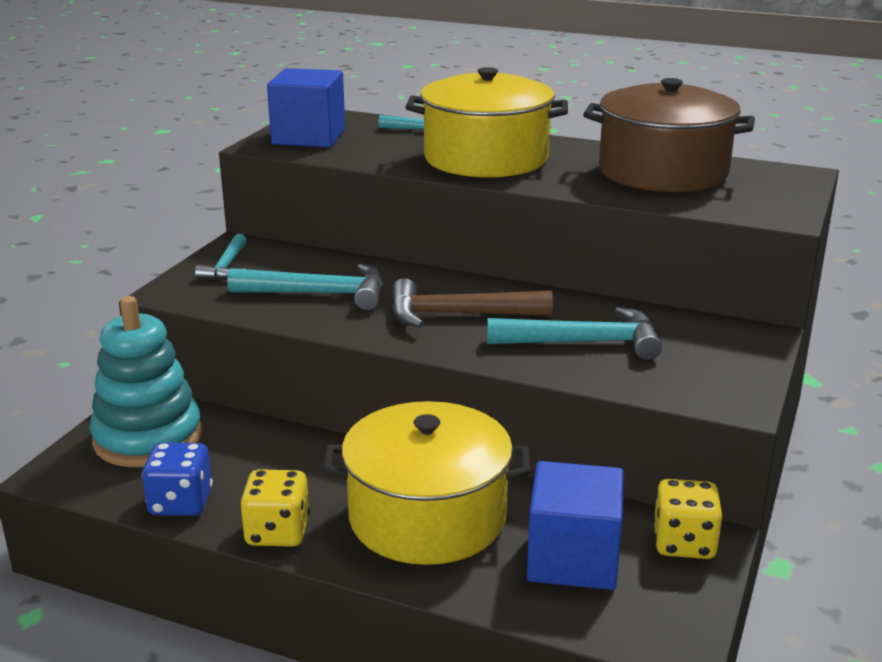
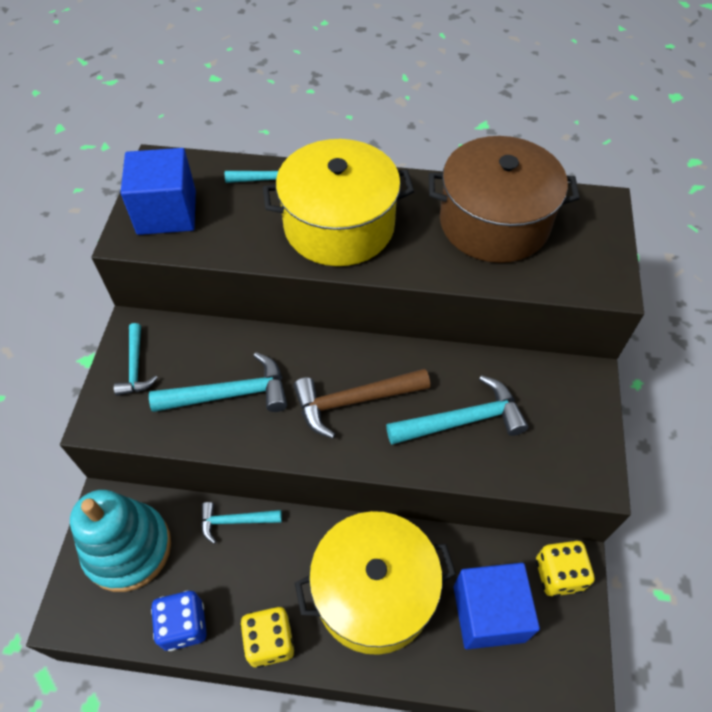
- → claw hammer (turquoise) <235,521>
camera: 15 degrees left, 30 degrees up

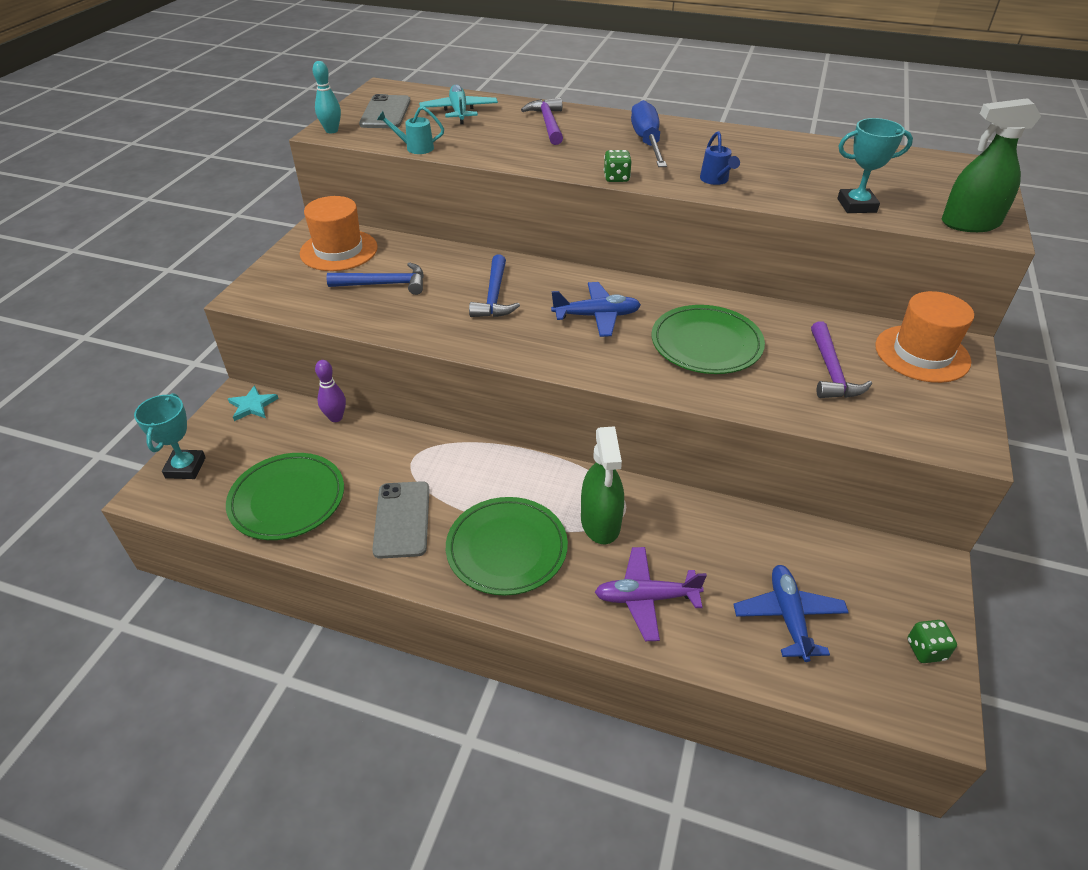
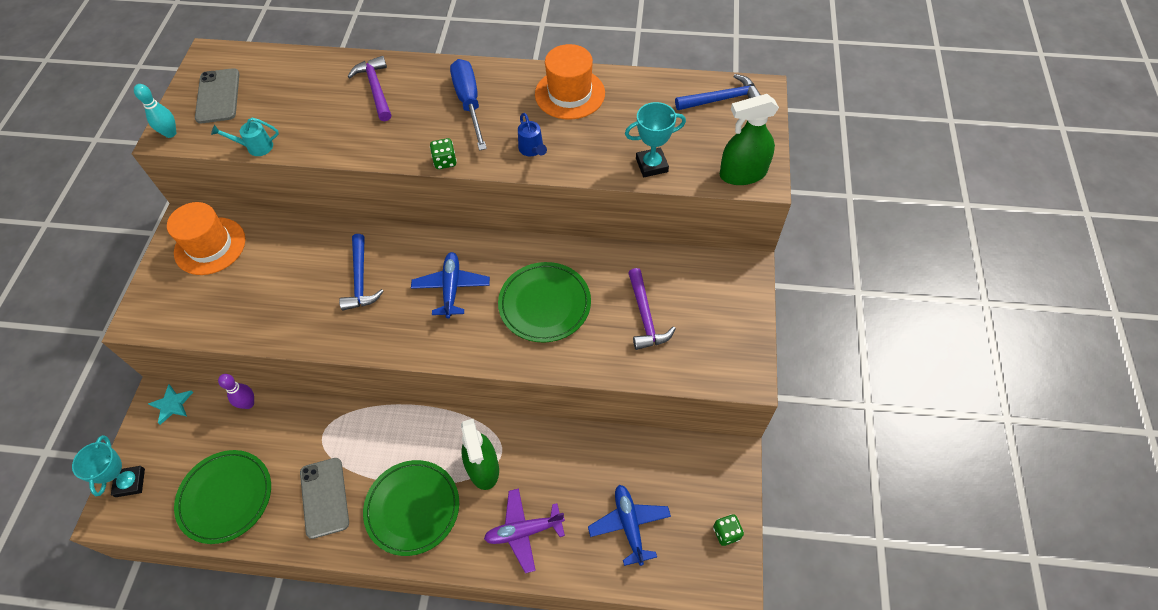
toy plane (cobalt) <597,316> → toy plane (cobalt) <451,288>, 75 degrees counterclockwise
top hat (bright orange) <922,353> → top hat (bright orange) <570,94>, moved
claw hammer (cobalt) <384,284> → claw hammer (cobalt) <721,99>, moved
toy plane (turquoise) <459,111> → -
camera: 10 degrees left, 15 degrees up

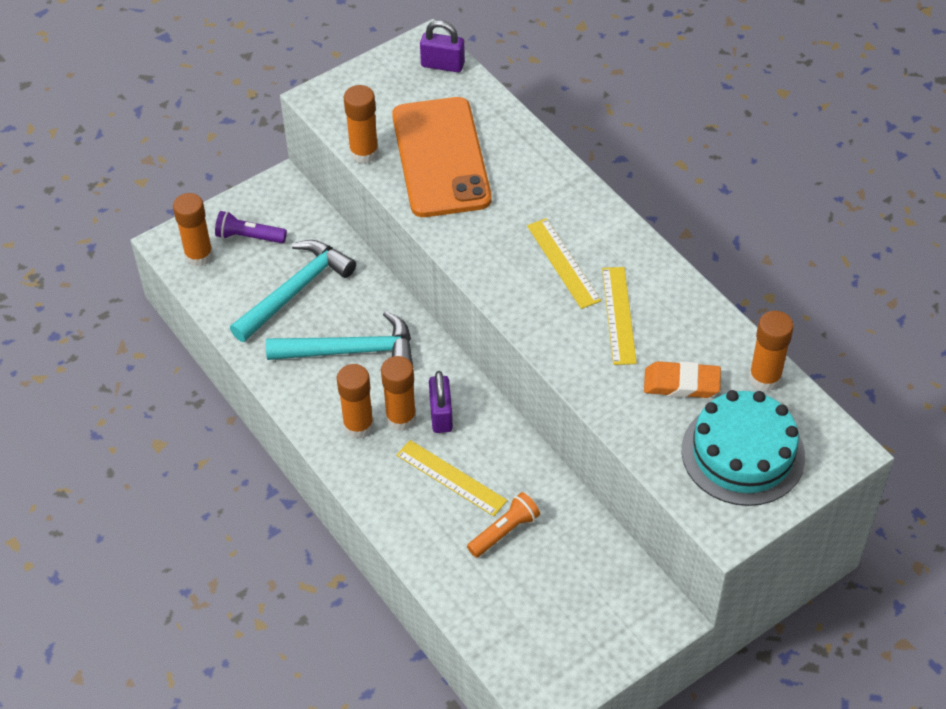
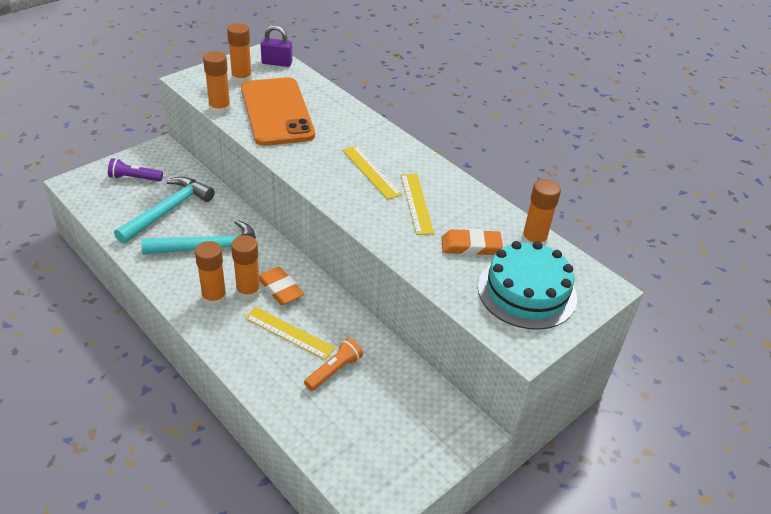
glue stick (bright orange) <199,255> → glue stick (bright orange) <242,79>, moved
lock (violet) <441,415> → gum eraser (bright orange) <280,289>
camera: 10 degrees left, 10 degrees down

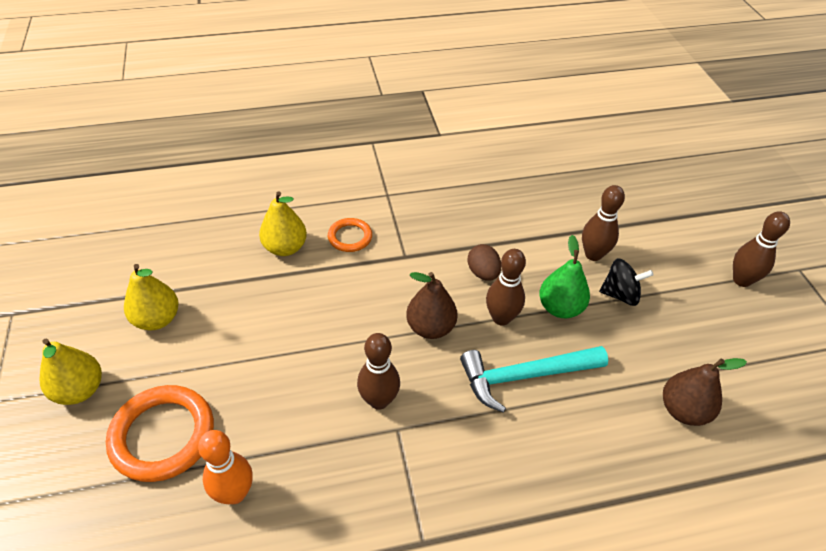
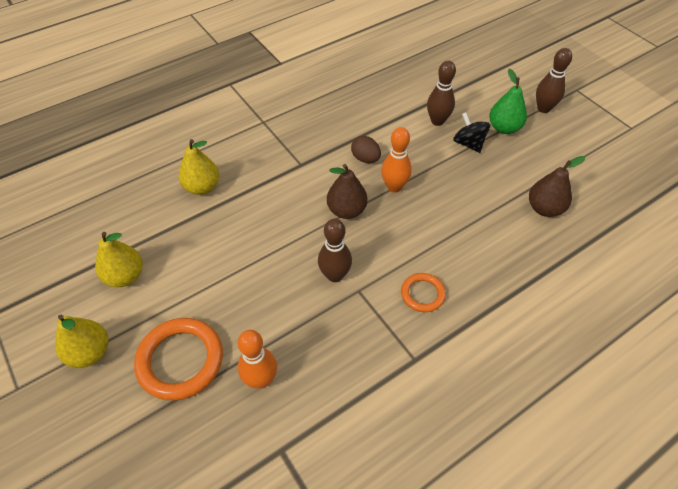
tenpin (brown) <501,318> → tenpin (bright orange) <394,187>
torus (bright orange) <350,237> → torus (bright orange) <422,294>, moved
toy top (black) <620,294> → toy top (black) <468,144>, 105 degrees counterclockwise
toy pear (green) <560,308> → toy pear (green) <504,128>, moved
claw hammer (turquoise) <525,376> → -
camera: 20 degrees left, 5 degrees up

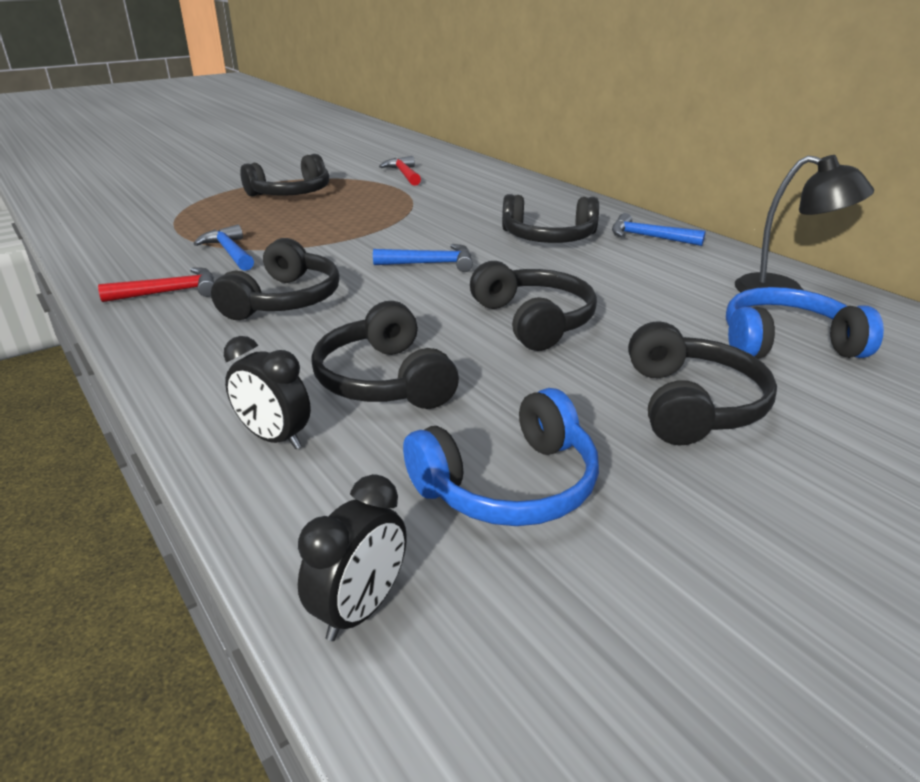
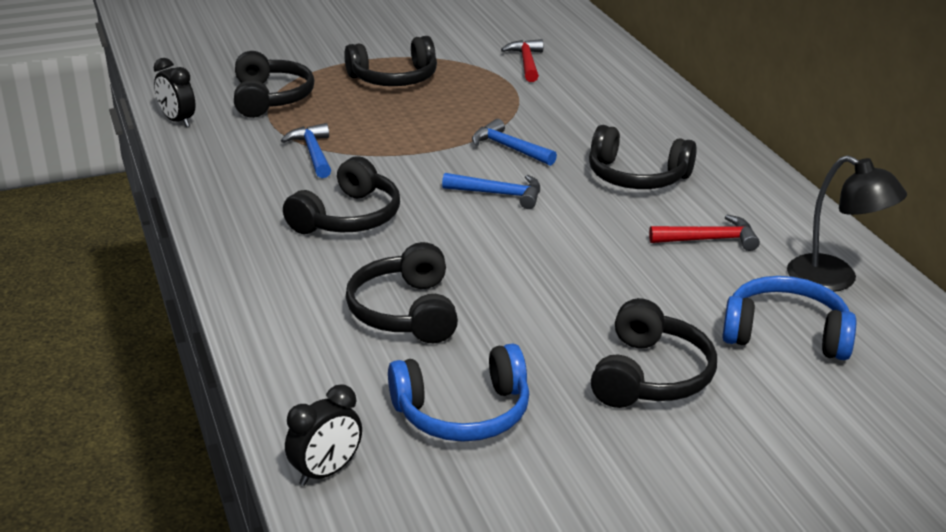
alarm clock (black) <274,438> → alarm clock (black) <178,121>, moved
headset (black) <534,321> → headset (black) <270,98>, moved
claw hammer (cobalt) <648,237> → claw hammer (cobalt) <509,148>, moved
claw hammer (crimson) <170,292> → claw hammer (crimson) <710,240>, moved
camera: 15 degrees right, 0 degrees up

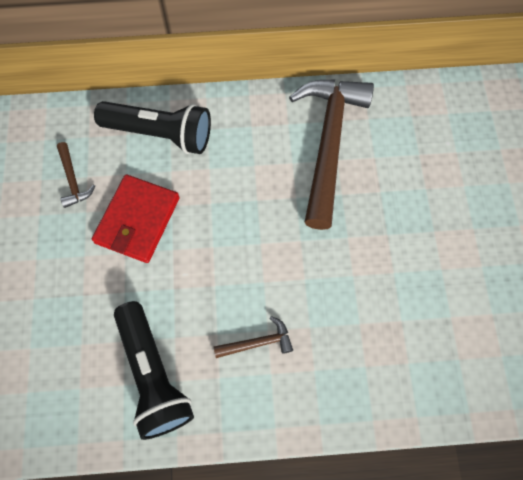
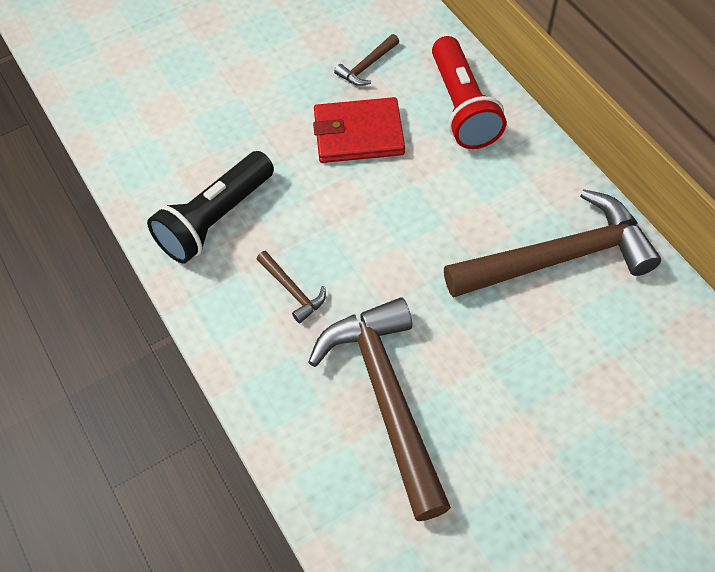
- → claw hammer (brown) <386,398>
pocket torch (black) <160,134> → pocket torch (crimson) <462,107>
camera: 65 degrees right, 10 degrees down

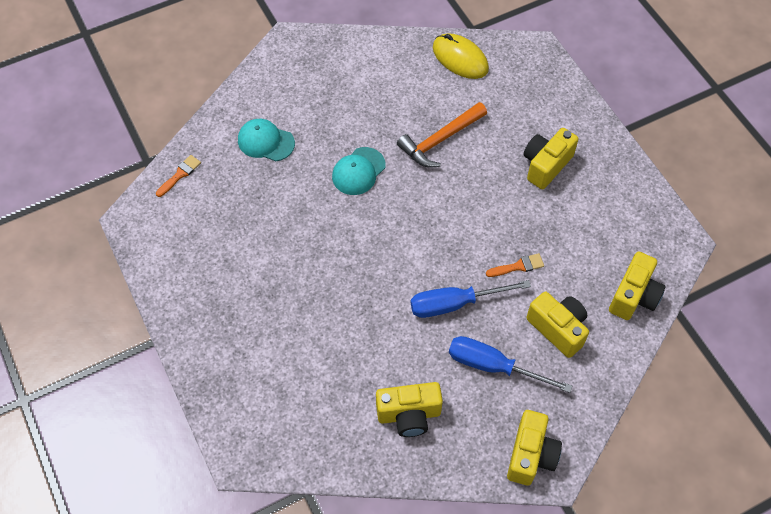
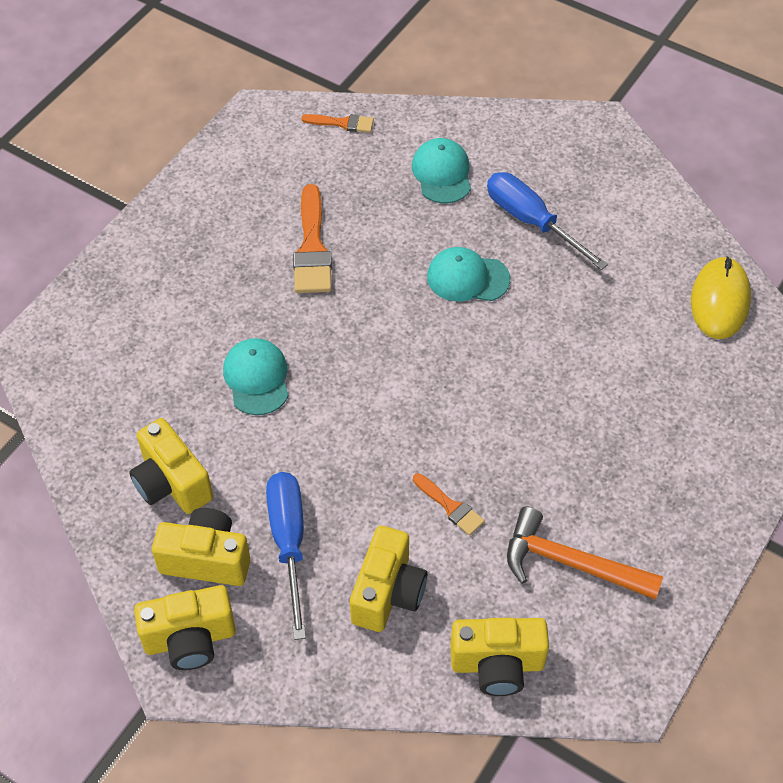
compact camera (yellow) <546,165> → compact camera (yellow) <206,559>, moved
- → baseball cap (turquoise) <256,378>
- → paintbrush (bright orange) <312,247>
screwdriver (cobalt) <455,304> → screwdriver (cobalt) <531,221>, moved
claw hammer (bright orange) <440,140> → claw hammer (bright orange) <571,563>, moved
camera: 60 degrees right, 5 degrees down

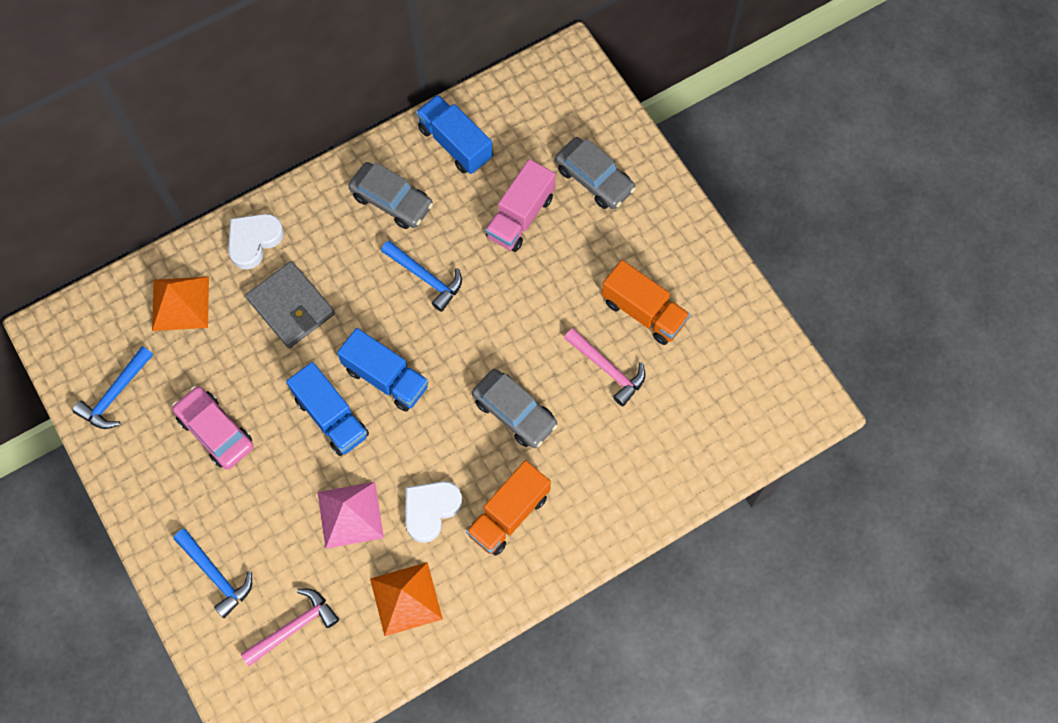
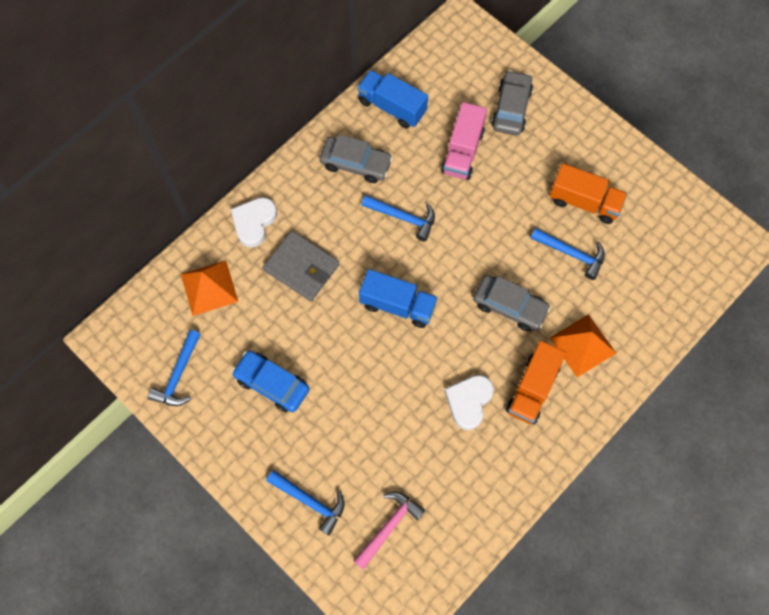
toy car (pink) <215,431> → toy car (cobalt) <272,384>
toy car (grey) <594,179> → toy car (grey) <511,108>, 105 degrees counterclockwise
claw hammer (pink) <607,369> → claw hammer (cobalt) <571,254>
pyramid shape (bright orange) <406,599> → pyramid shape (bright orange) <582,345>, moved
truck (cobalt) <331,417> → -
pyramid shape (pink) <350,515> → -
camera: 15 degrees left, 0 degrees up

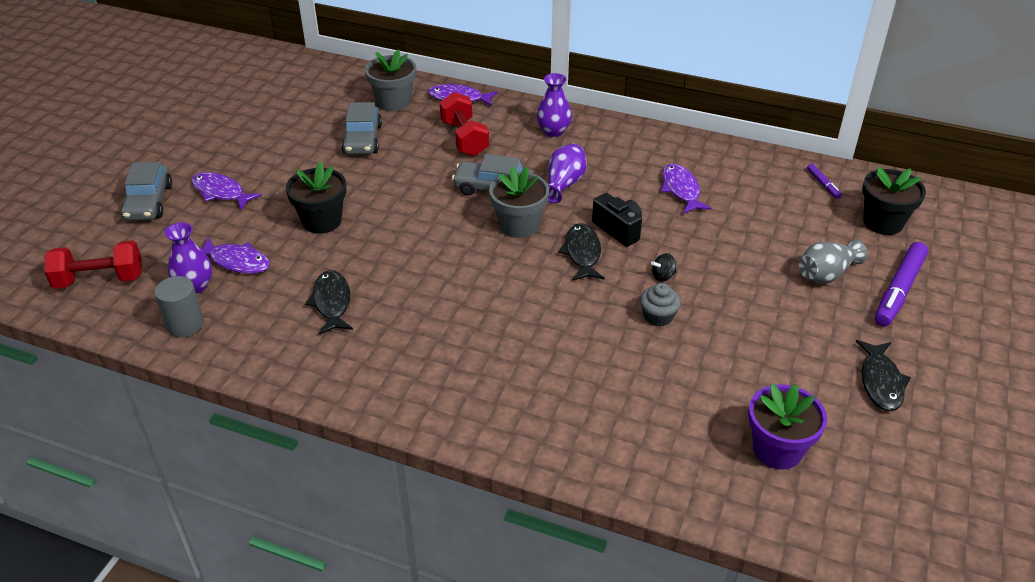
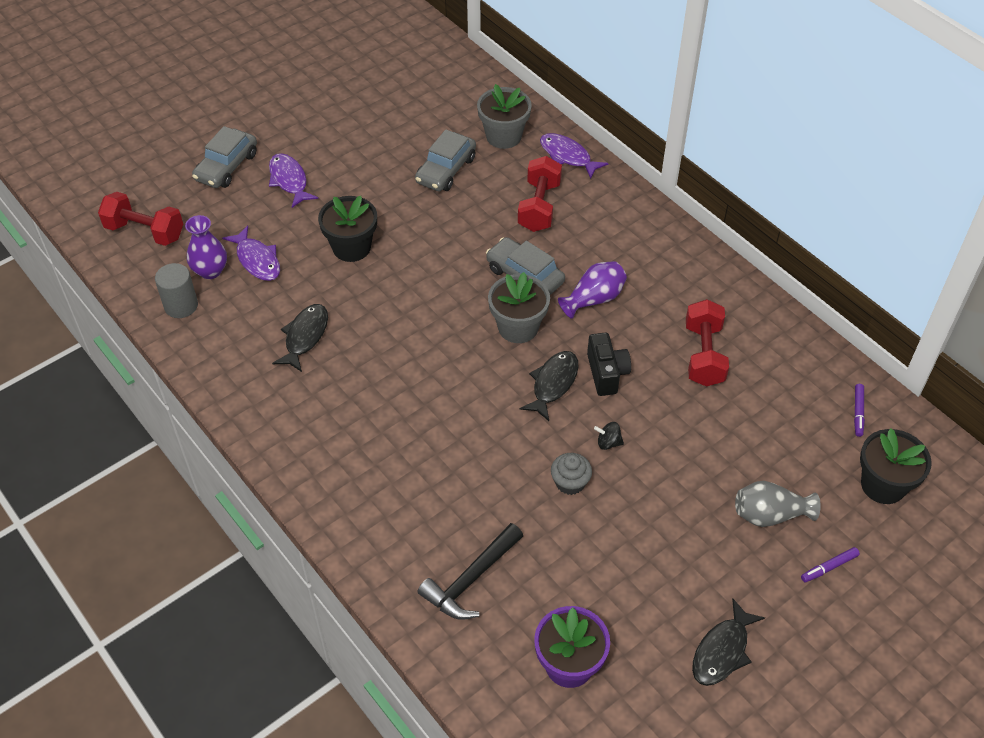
- → claw hammer (black) <471,580>
fish figure (violet) <681,190> → free weight (crimson) <703,355>
marker (violet) <899,290> → marker (violet) <829,567>, x0.48
vase (violet) <553,131> → -
camera: 30 degrees right, 10 degrees up

